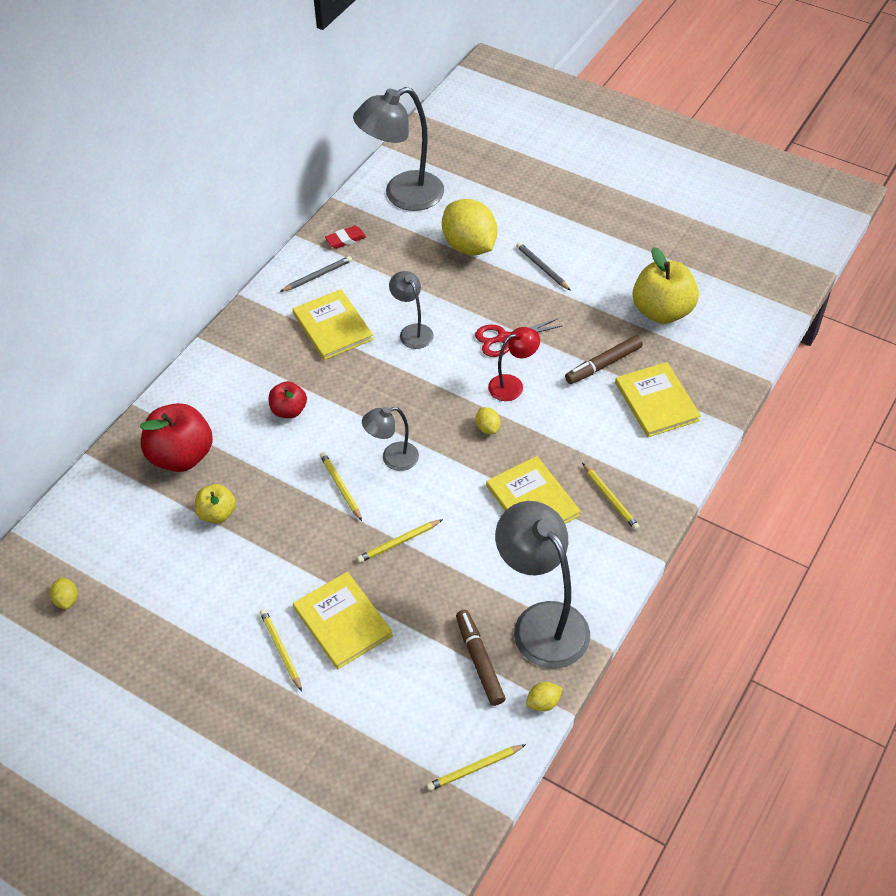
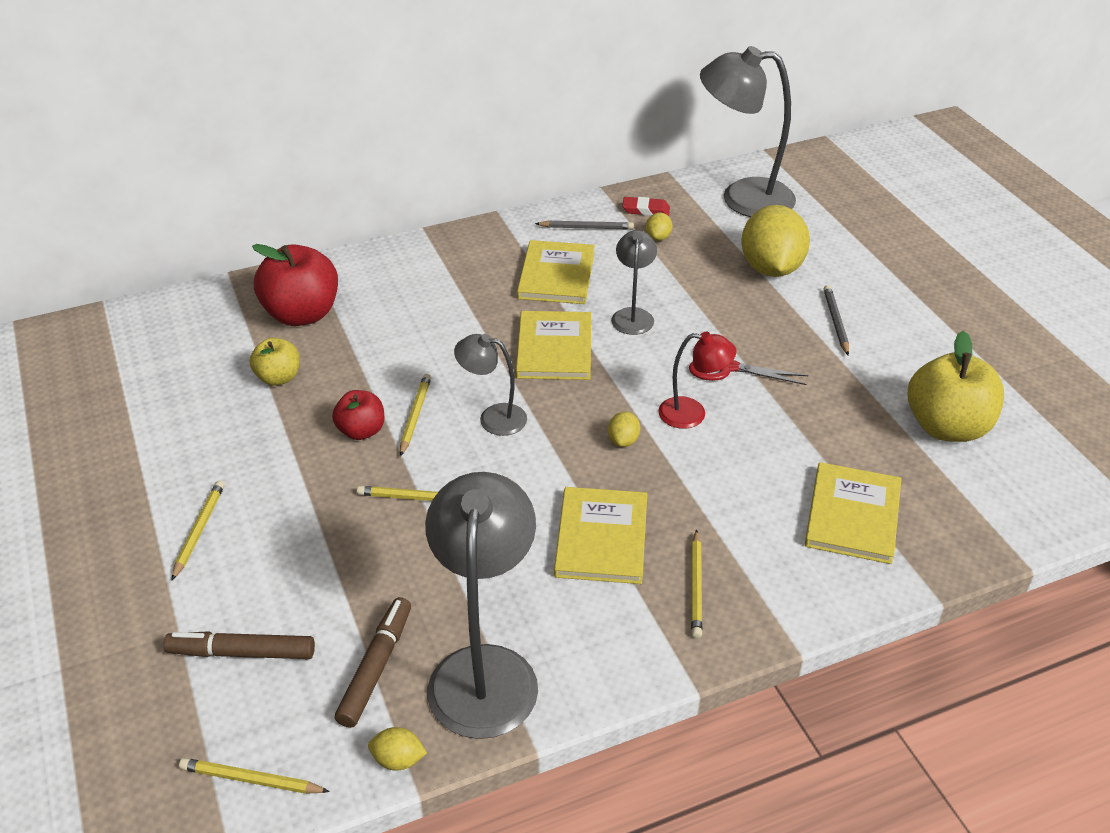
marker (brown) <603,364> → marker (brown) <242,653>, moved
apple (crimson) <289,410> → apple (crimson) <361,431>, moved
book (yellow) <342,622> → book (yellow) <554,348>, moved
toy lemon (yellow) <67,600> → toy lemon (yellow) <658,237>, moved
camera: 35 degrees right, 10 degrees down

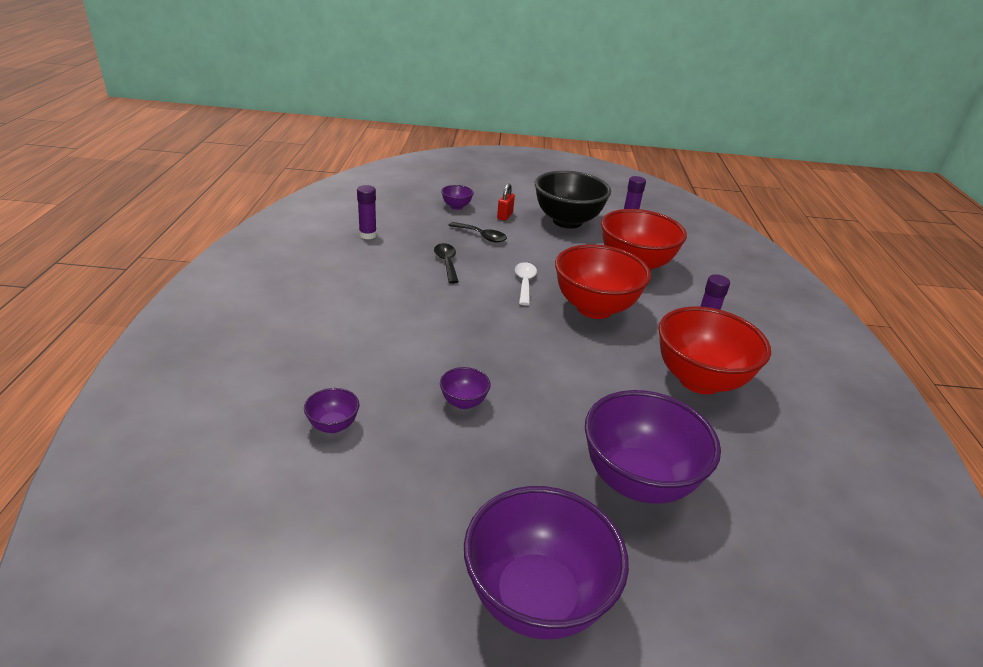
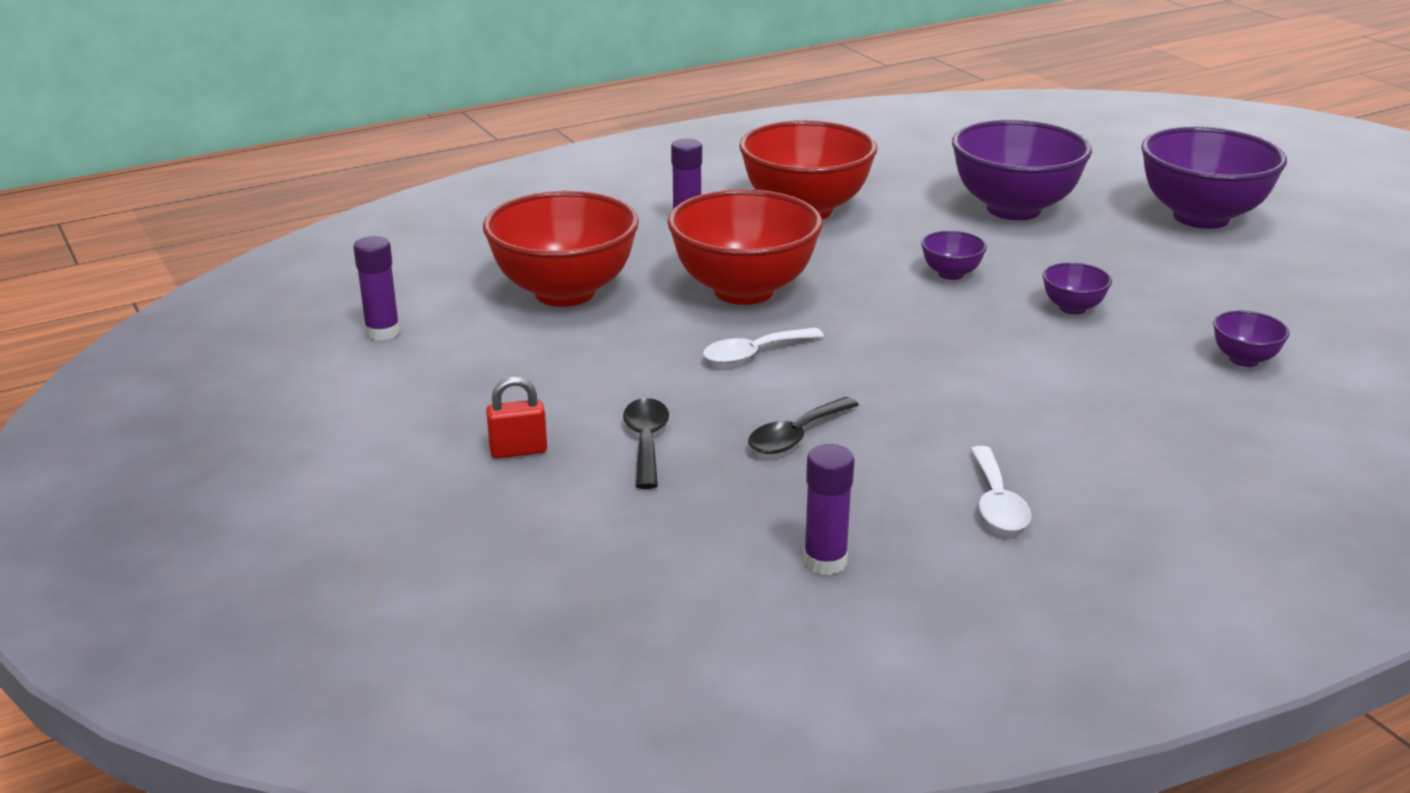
deep dish (violet) <456,206> → deep dish (violet) <951,274>, moved
- → tablespoon (snow-white) <997,502>
deep dish (black) <567,221> → -
camera: 120 degrees left, 5 degrees down

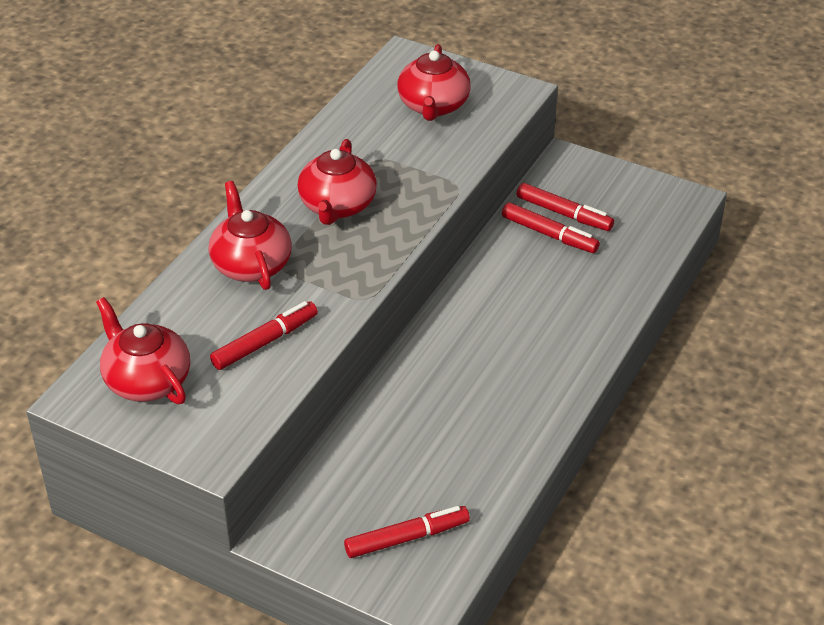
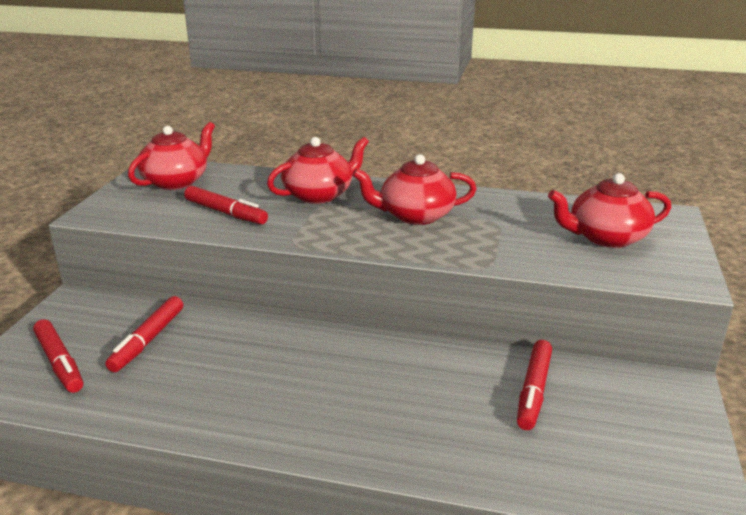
marker (crimson) <564,214> → marker (crimson) <148,340>, moved
camera: 75 degrees right, 15 degrees down

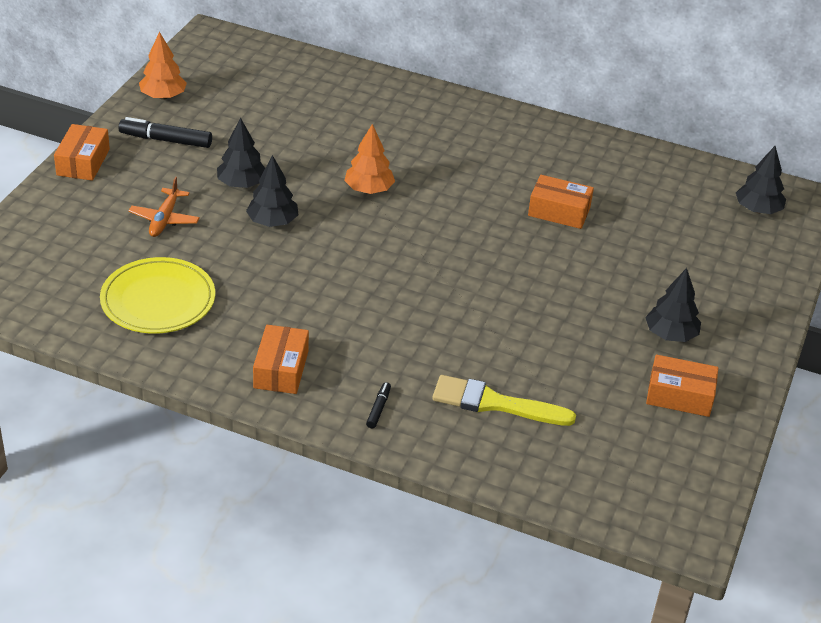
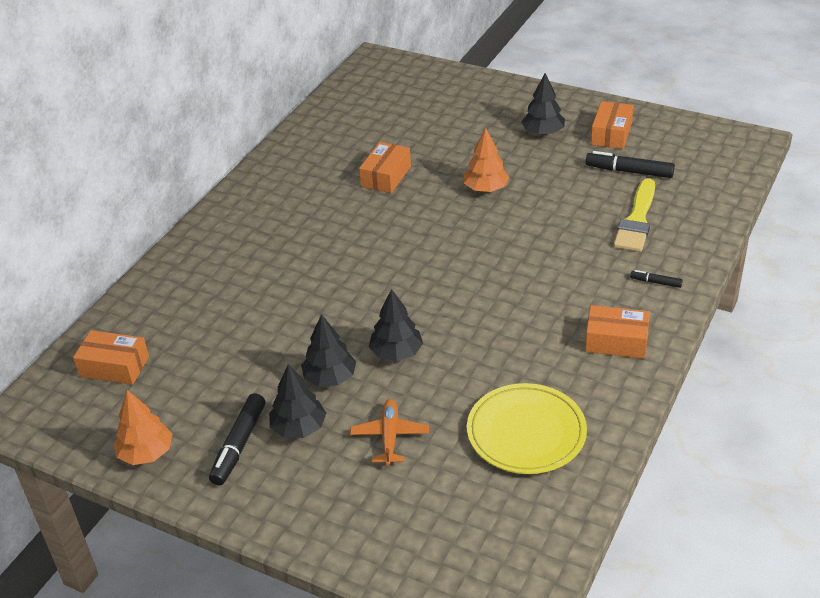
package (bright orange) <83,162> → package (bright orange) <114,366>, moved
toy tree (black) <757,210> → toy tree (black) <299,428>, moved
toy plane (bright orange) <164,219> → toy plane (bright orange) <390,436>, 105 degrees counterclockwise
toy tree (bright orange) <369,190> → toy tree (bright orange) <486,189>, moved
- → marker (black) <629,171>
camera: 80 degrees left, 0 degrees up

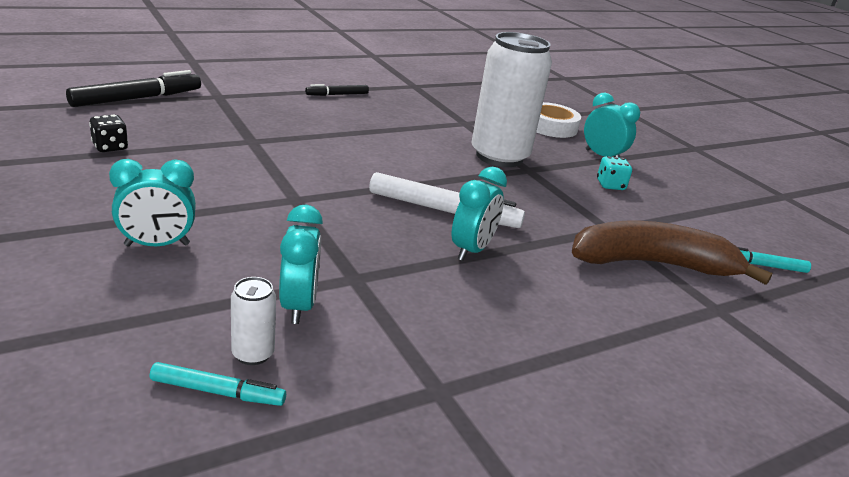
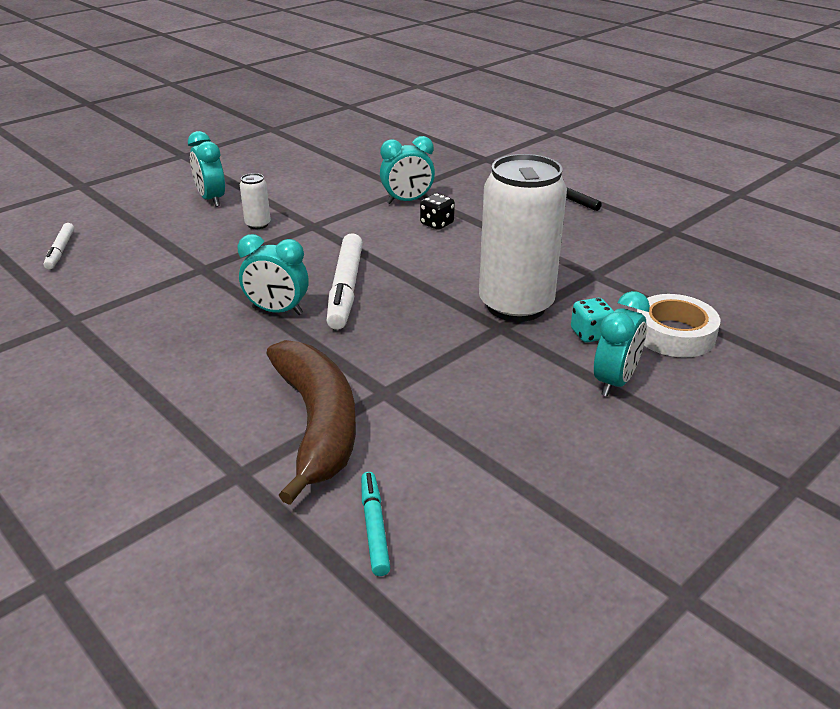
marker (turquoise) <218,392> → marker (snow-white) <60,251>
soda can (snow-white) <253,354> → soda can (snow-white) <258,224>, moved
alarm clock (turquoise) <299,306> → alarm clock (turquoise) <407,201>, moved
die (black) <110,147> → die (black) <437,224>, moved
die (turquoise) <610,185> → die (turquoise) <590,334>, moved
marker (black) <137,98> → -
camera: 80 degrees right, 5 degrees up

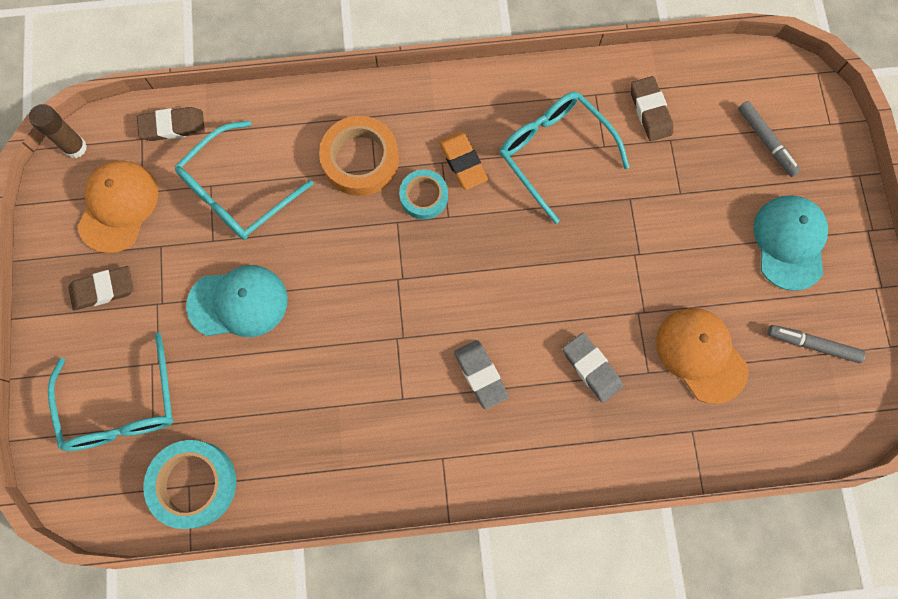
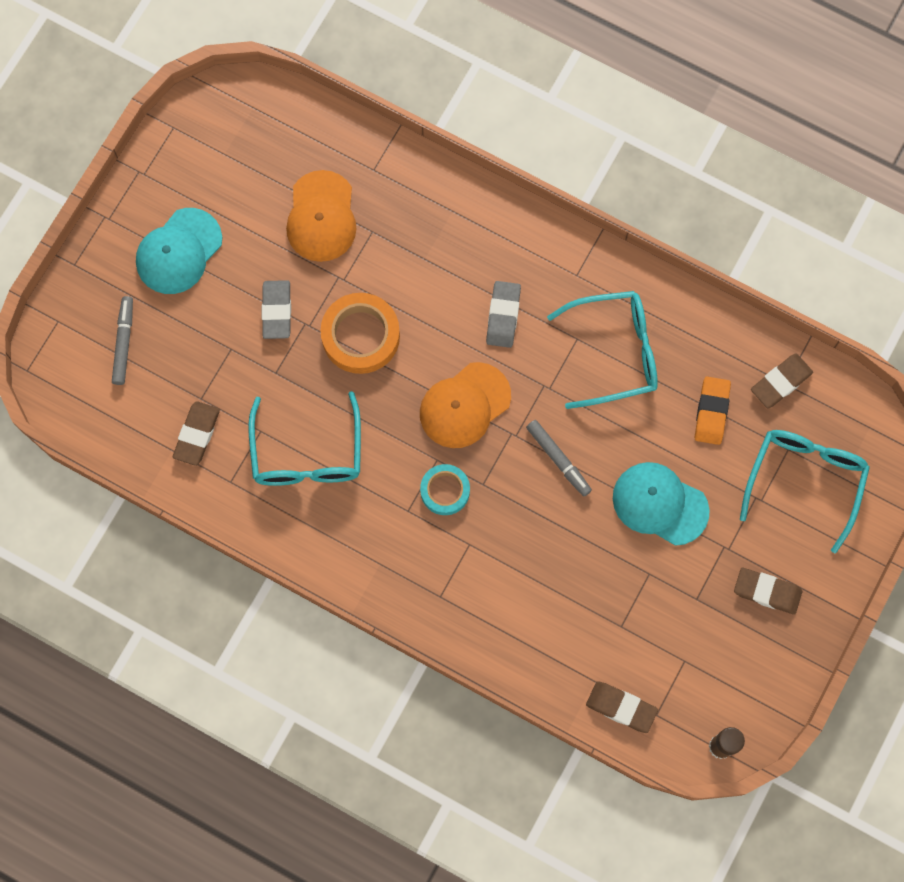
gum eraser (grey) <591,368> → gum eraser (grey) <276,311>, moved
sticky tape (bright orange) <360,160> → sticky tape (bright orange) <360,336>, moved
baseball cap (bright orange) <118,206> → baseball cap (bright orange) <464,405>, moved
marker (grey) <812,345> → marker (grey) <558,459>, moved
spectacles (turquoise) <237,192> → spectacles (turquoise) <615,352>, moved
gum eraser (bright orange) <462,162> → gum eraser (bright orange) <711,412>, moved
sticky tape (turquoise) <194,484> → gum eraser (brown) <780,382>
camera: 145 degrees left, 0 degrees up

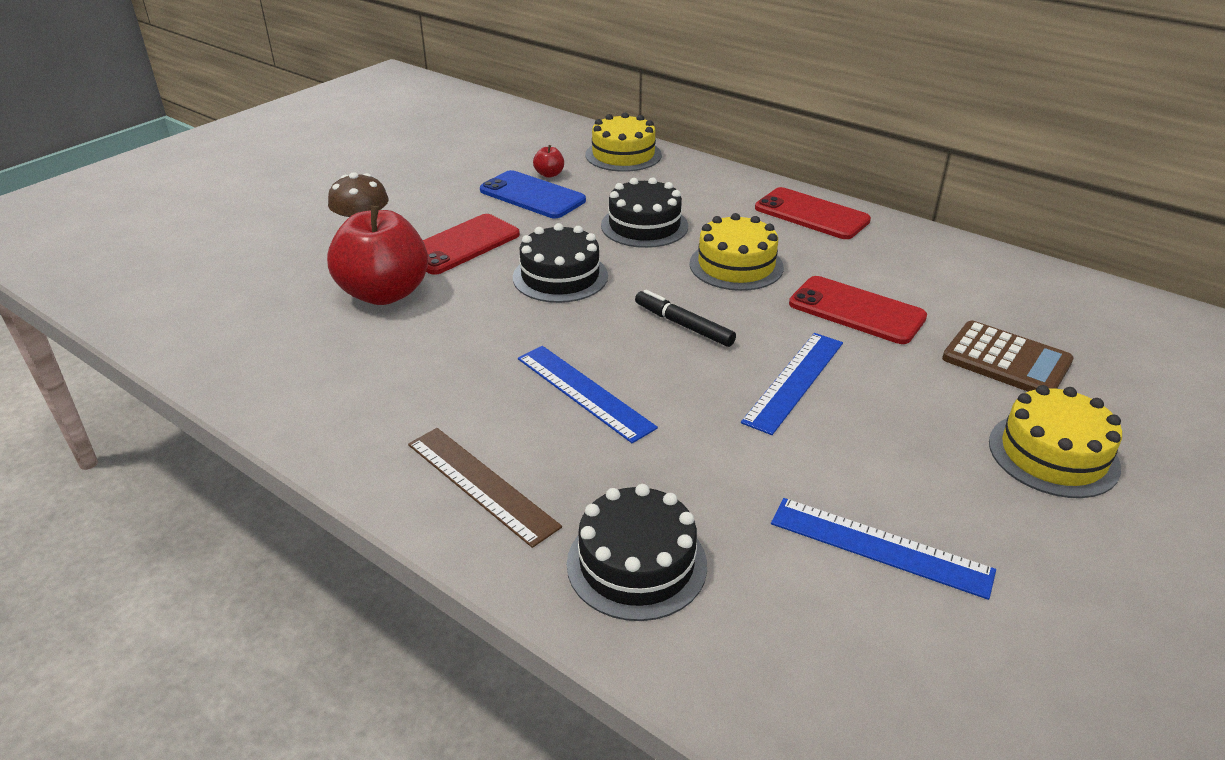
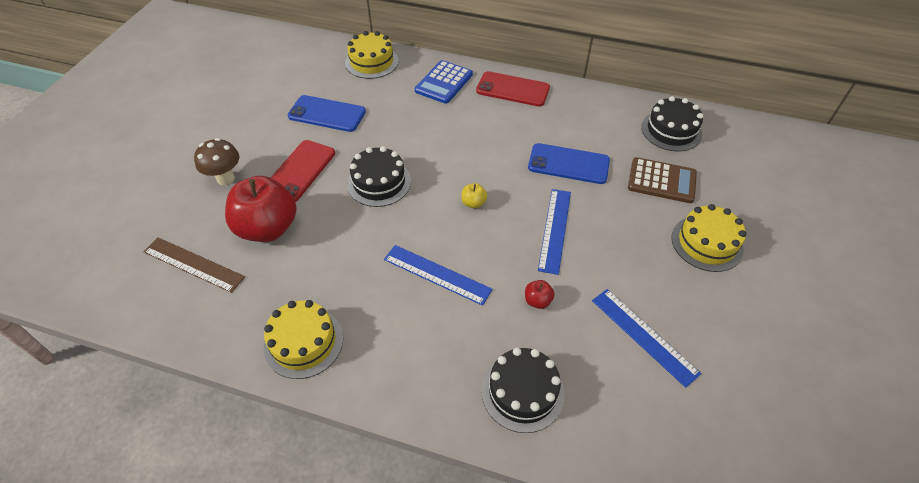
ruler (brown) <481,484> → ruler (brown) <193,264>, moved
cake (yellow) <736,265> → cake (yellow) <303,342>, moved
- → calculator (cobalt) <444,82>
marker (black) <683,325> → apple (yellow) <473,203>
apple (crimson) <549,174> → apple (crimson) <537,301>, moved
smartphone (crimson) <856,311> → smartphone (cobalt) <568,164>
ruler (cobalt) <880,547> → ruler (cobalt) <644,336>, 45 degrees clockwise
cake (black) <644,226> → cake (black) <671,130>, moved
camera: 20 degrees left, 15 degrees up

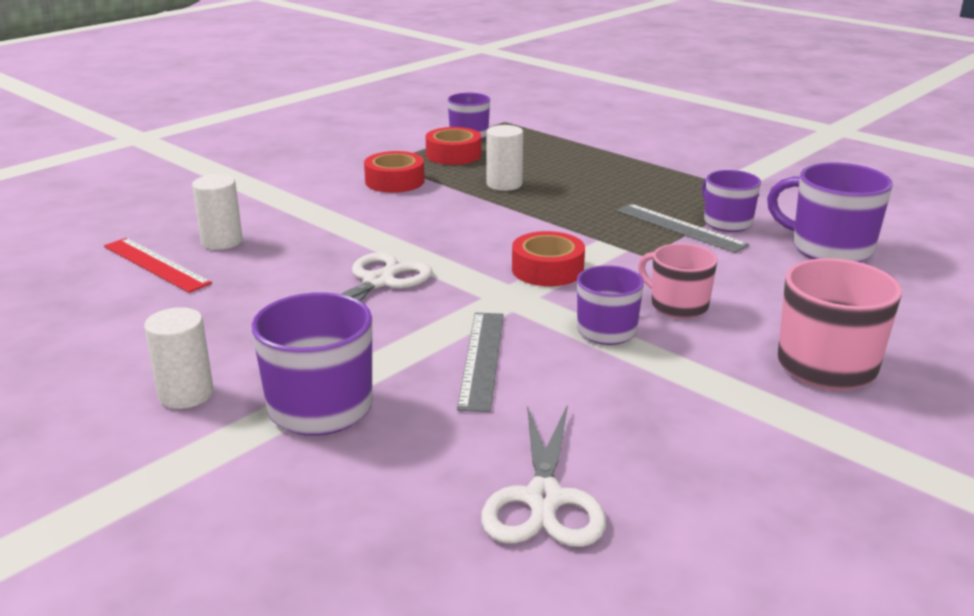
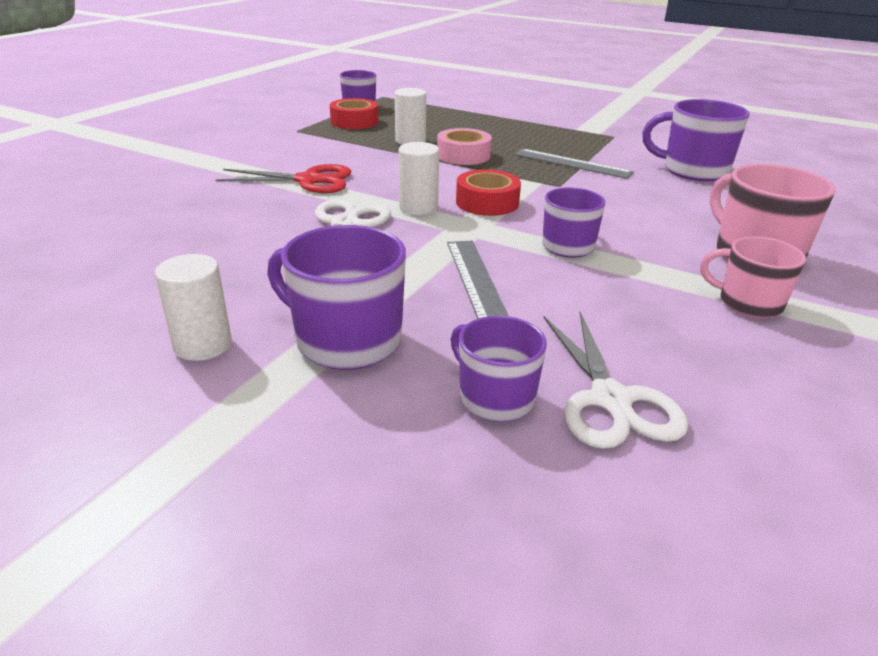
- → scissors (crimson) <308,180>
cylinder shape (snow-white) <222,241> → cylinder shape (snow-white) <418,207>, moved
- → sticky tape (pink) <463,155>
mug (violet) <727,222> → mug (violet) <495,398>, moved
mug (pink) <678,306> → mug (pink) <748,303>, moved
ruler (crimson) <156,264> → -
sticky tape (crimson) <395,181> → -
camera: 15 degrees left, 5 degrees up

